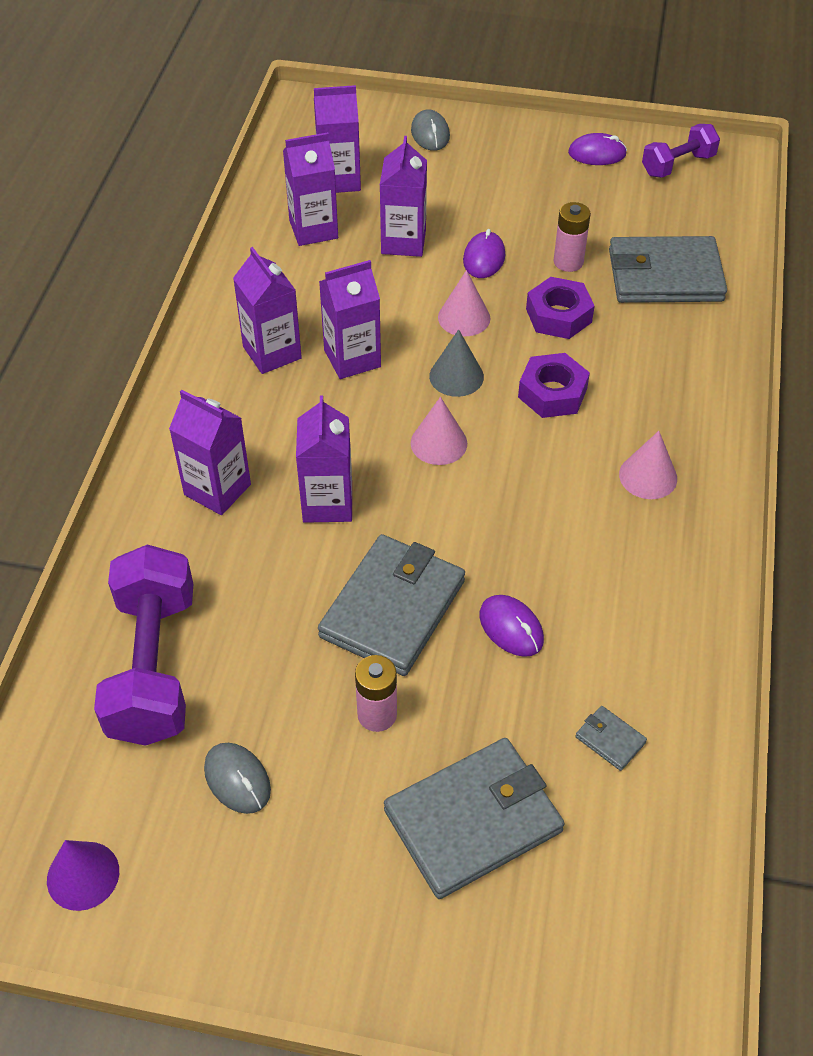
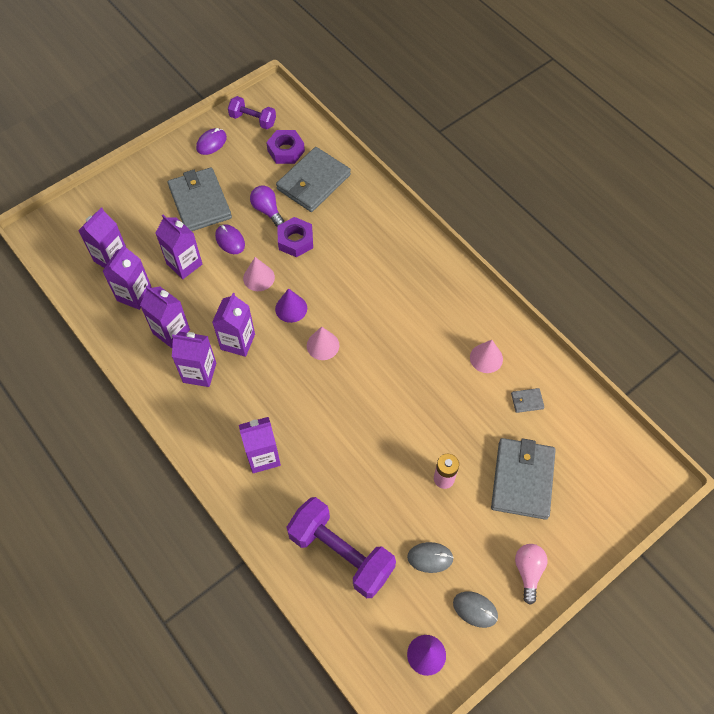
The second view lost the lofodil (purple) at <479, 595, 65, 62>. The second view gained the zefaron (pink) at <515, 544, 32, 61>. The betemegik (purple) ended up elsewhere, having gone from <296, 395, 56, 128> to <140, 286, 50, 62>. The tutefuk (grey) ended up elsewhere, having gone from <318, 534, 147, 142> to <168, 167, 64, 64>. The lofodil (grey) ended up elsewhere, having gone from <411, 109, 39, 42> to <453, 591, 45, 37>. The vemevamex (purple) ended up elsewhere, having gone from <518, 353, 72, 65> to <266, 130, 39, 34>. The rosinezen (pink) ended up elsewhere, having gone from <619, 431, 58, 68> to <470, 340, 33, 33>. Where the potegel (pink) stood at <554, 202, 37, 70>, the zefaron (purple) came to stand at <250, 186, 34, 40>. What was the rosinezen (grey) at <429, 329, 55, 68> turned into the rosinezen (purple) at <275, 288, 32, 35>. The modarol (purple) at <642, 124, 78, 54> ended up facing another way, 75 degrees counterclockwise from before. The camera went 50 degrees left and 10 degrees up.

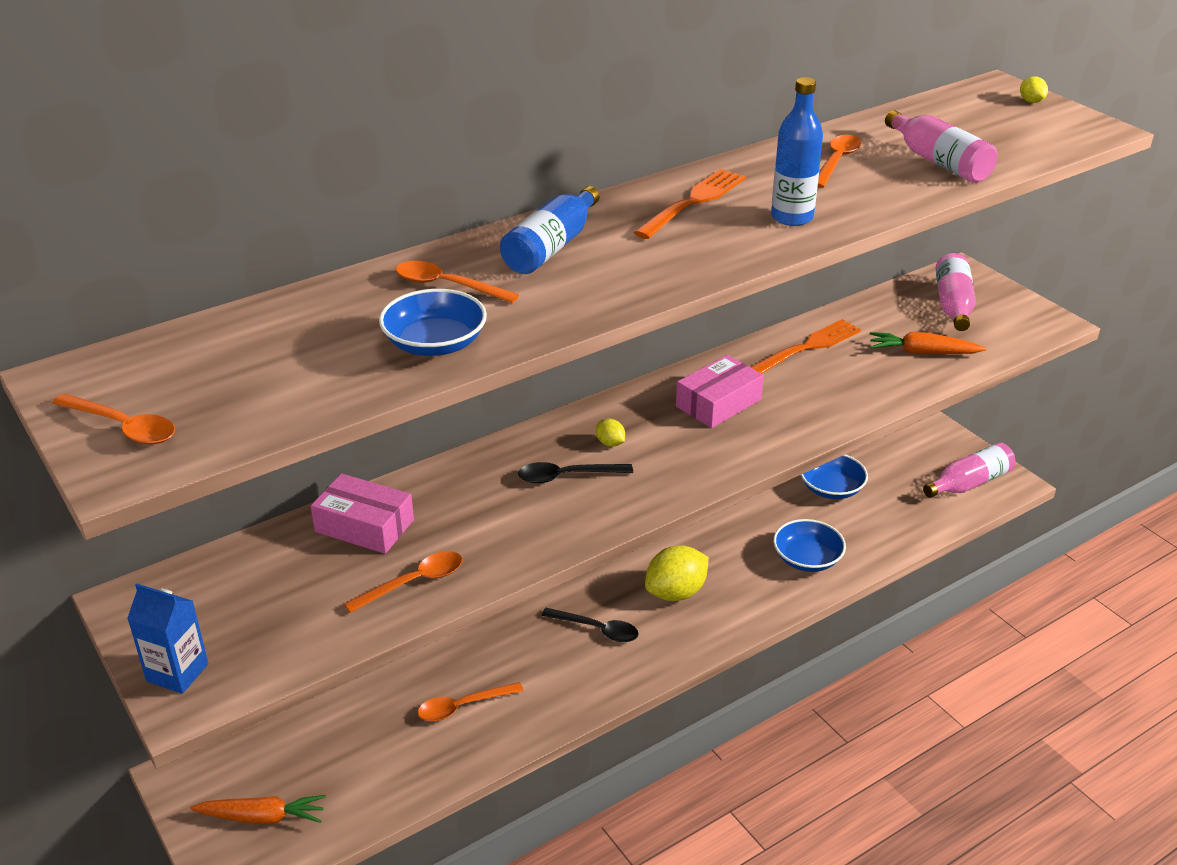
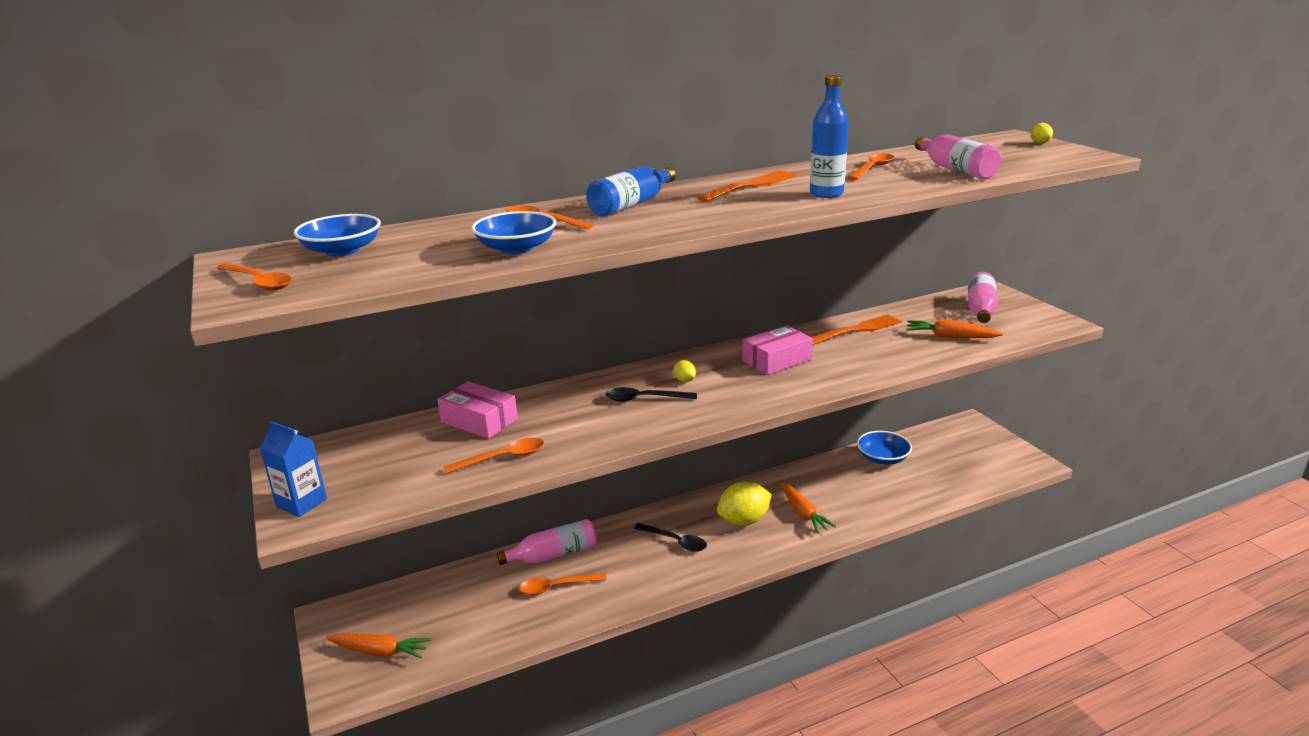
The second view gained the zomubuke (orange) at <780, 482, 56, 51>. The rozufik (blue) ended up elsewhere, having gone from <773, 519, 73, 53> to <294, 214, 87, 42>. The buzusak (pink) ended up elsewhere, having gone from <923, 442, 92, 56> to <497, 519, 100, 46>. The camera went 10 degrees right and 10 degrees down.

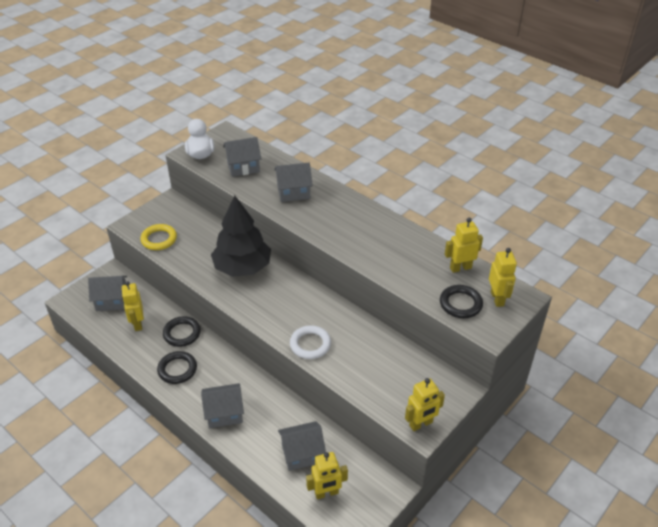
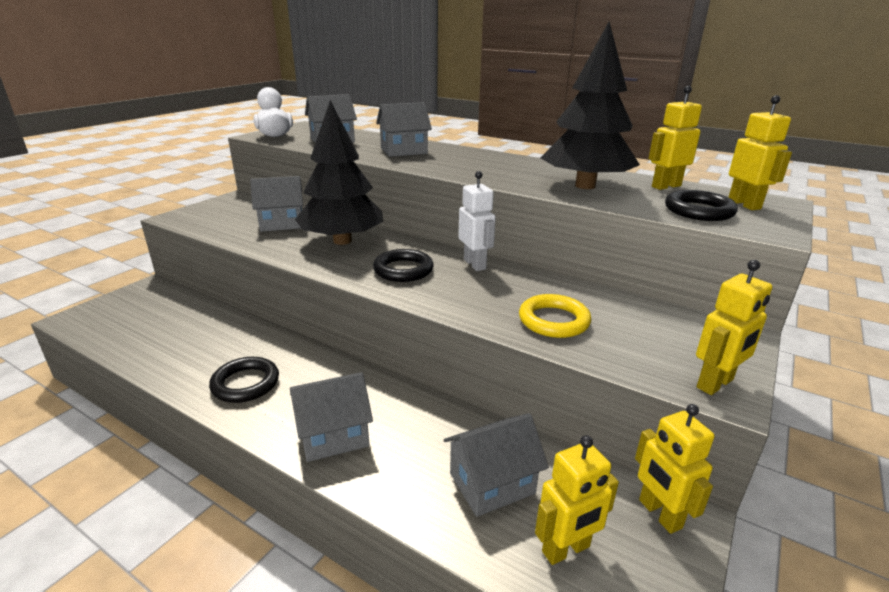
The second view lost the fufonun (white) at <290, 325, 41, 34>. The second view gained the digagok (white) at <458, 171, 38, 100>. The second view gained the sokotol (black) at <540, 22, 100, 167>. The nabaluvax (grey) ended up elsewhere, having gone from <88, 276, 39, 35> to <250, 176, 53, 56>. The digagok (yellow) ended up elsewhere, having gone from <121, 281, 23, 50> to <635, 404, 80, 130>. The fufonun (yellow) ended up elsewhere, having gone from <140, 224, 37, 26> to <519, 294, 73, 44>. The fufonun (black) ended up elsewhere, having gone from <163, 316, 38, 31> to <373, 249, 61, 33>. The camera went 10 degrees left and 15 degrees down.

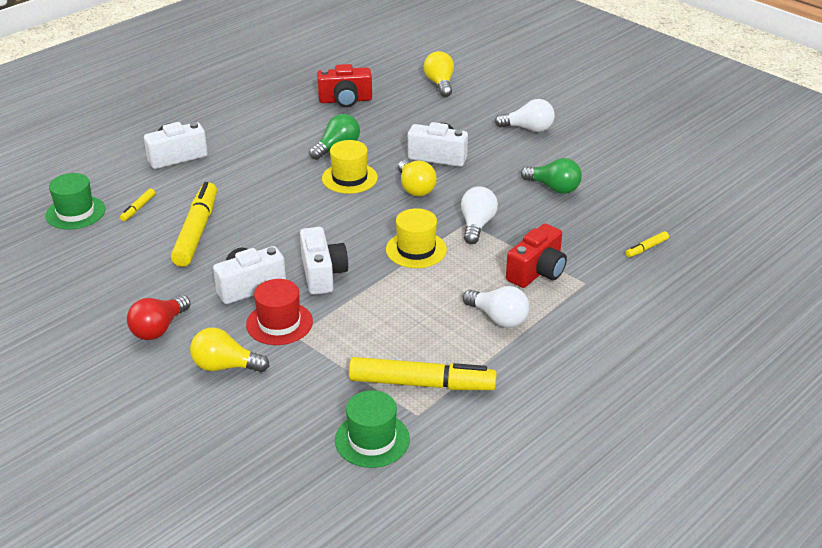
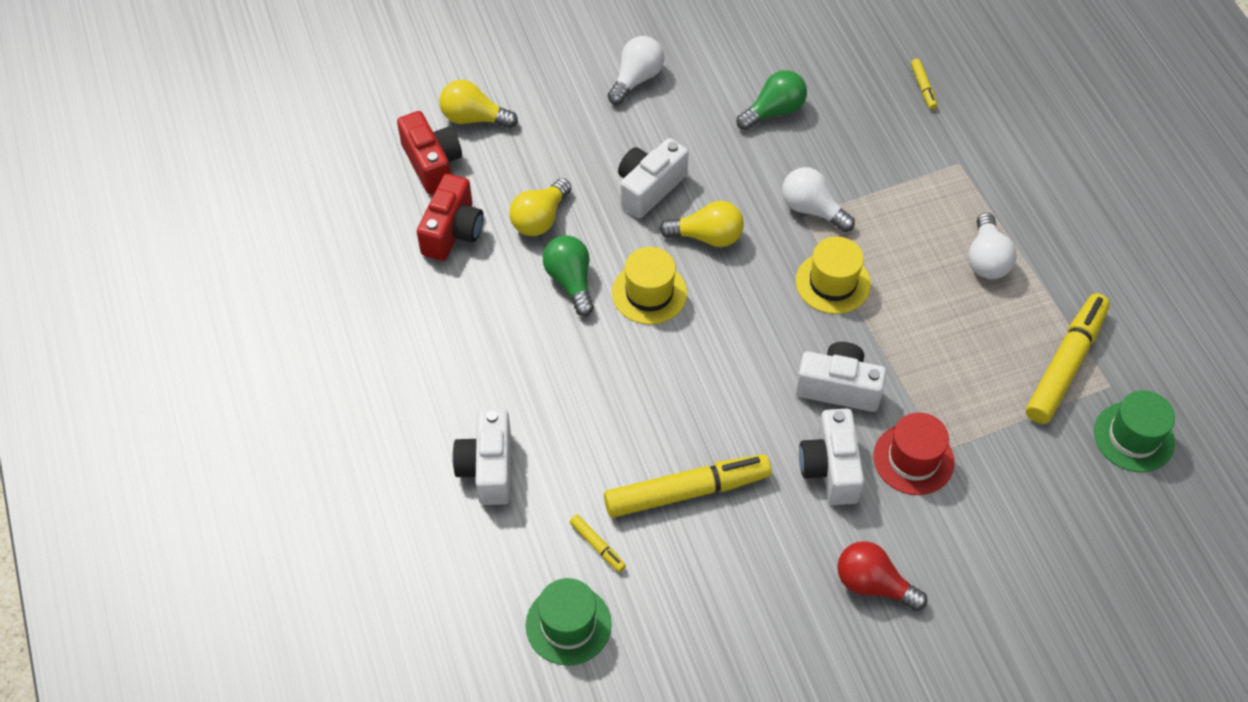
The zefaron (yellow) ended up elsewhere, having gone from <190, 328, 80, 44> to <510, 178, 62, 58>. The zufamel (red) ended up elsewhere, having gone from <506, 223, 61, 65> to <397, 111, 65, 83>. The zefaron (red) at <127, 295, 64, 45> ended up facing another way, 150 degrees clockwise from before. The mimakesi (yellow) at <171, 182, 46, 85> ended up facing another way, 135 degrees clockwise from before. The zefaron (white) at <463, 286, 66, 42> ended up facing another way, 120 degrees clockwise from before. The camera went 65 degrees left and 20 degrees up.

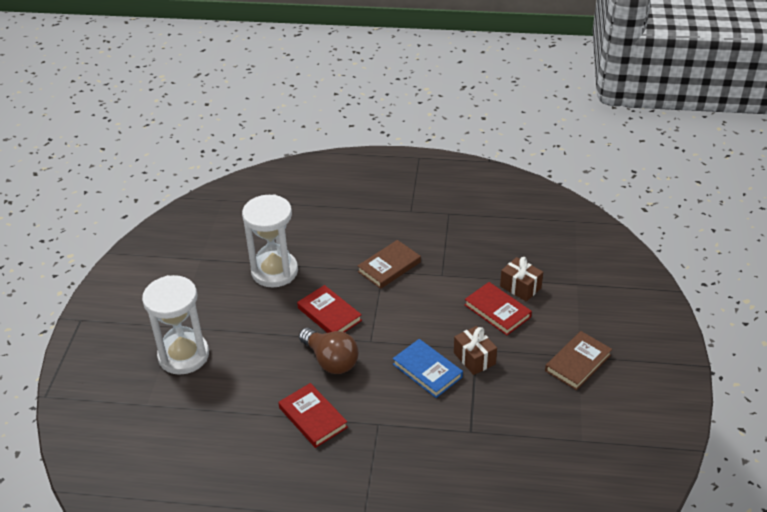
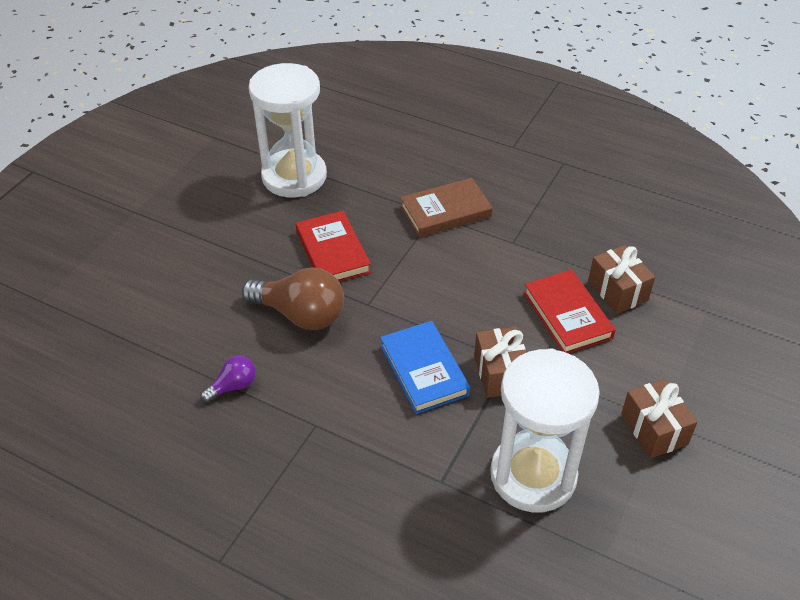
The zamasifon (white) ended up elsewhere, having gone from <142, 275, 67, 100> to <490, 348, 110, 164>. Where the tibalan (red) stood at <278, 383, 70, 65>, the zefaron (purple) came to stand at <200, 356, 56, 47>. Where the tibalan (brown) stood at <545, 331, 67, 59>, the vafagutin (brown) came to stand at <621, 379, 77, 79>. The zefaron (brown) at <299, 328, 60, 46> ended up facing another way, 45 degrees counterclockwise from before. The camera went 20 degrees right and 5 degrees up.

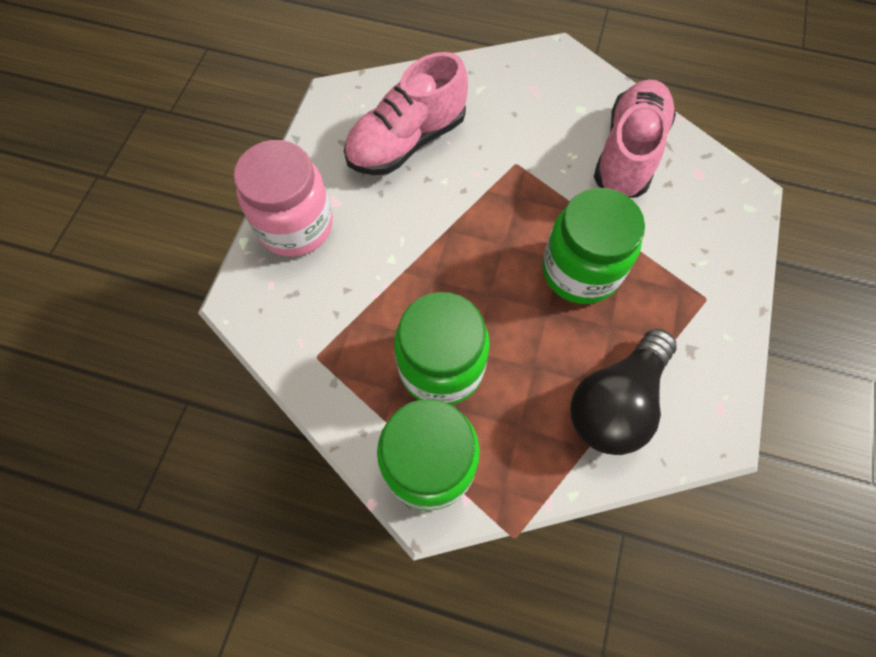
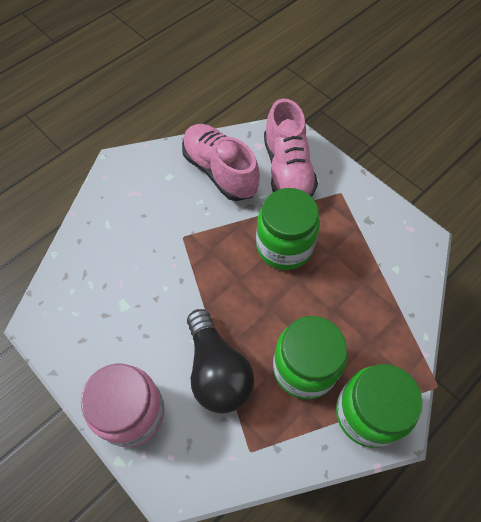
The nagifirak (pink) ended up elsewhere, having gone from <344, 52, 124, 123> to <264, 98, 54, 99>. The zefaron (black) ended up elsewhere, having gone from <570, 329, 107, 126> to <187, 309, 67, 104>. The camera went 60 degrees left and 5 degrees down.

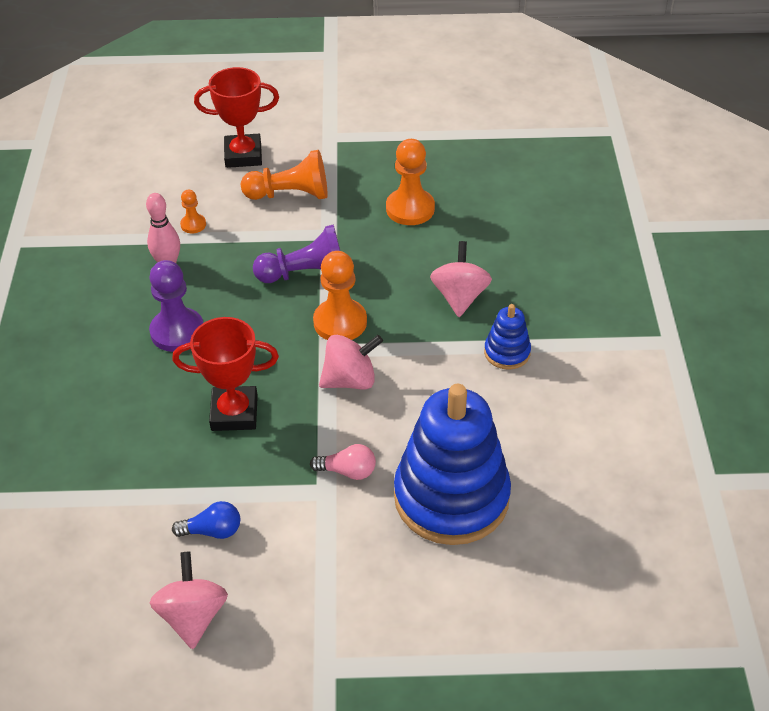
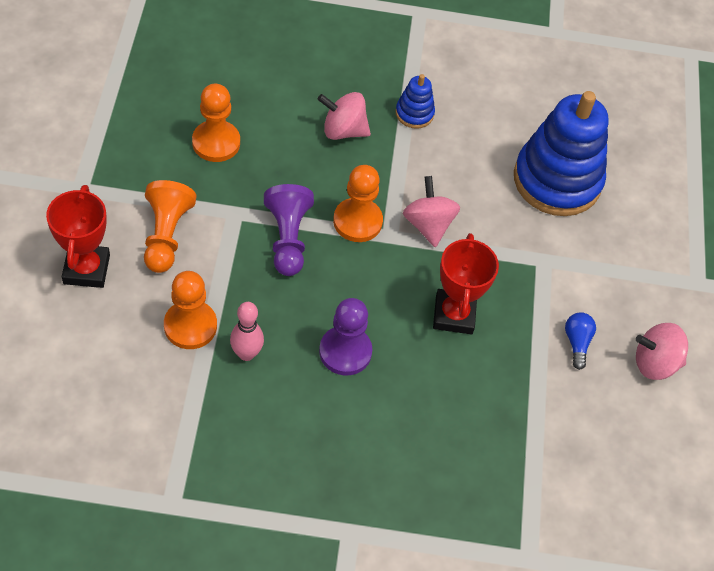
The second view lost the zefaron (pink) at <310, 444, 66, 36>. The size of the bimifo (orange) at <180, 190, 26, 43> changed by a factor of 1.95. The camera went 90 degrees left and 10 degrees up.

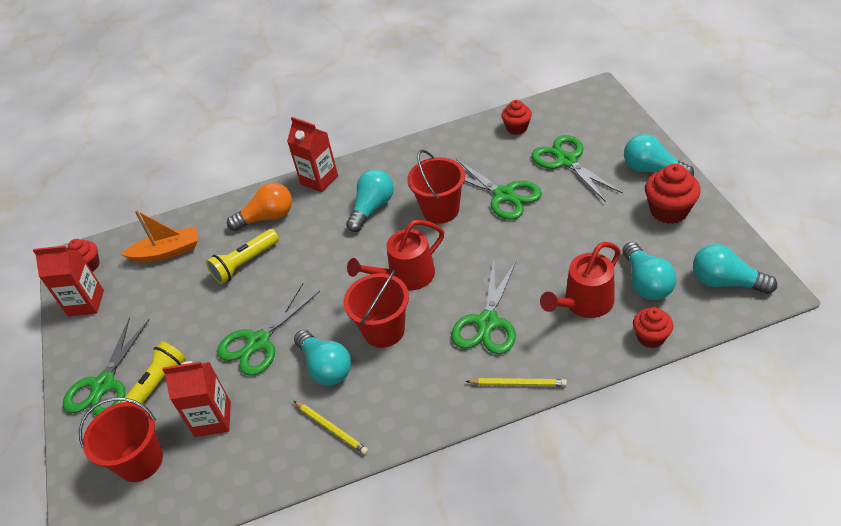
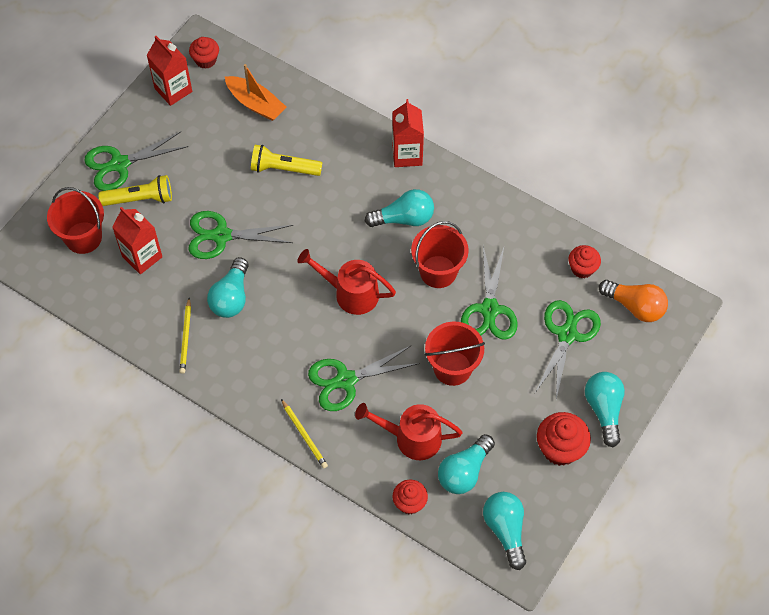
The zefaron (orange) ended up elsewhere, having gone from <227, 182, 65, 49> to <599, 280, 69, 42>. The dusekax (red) ended up elsewhere, having gone from <344, 270, 65, 78> to <425, 321, 60, 65>. The camera went 45 degrees right and 15 degrees up.

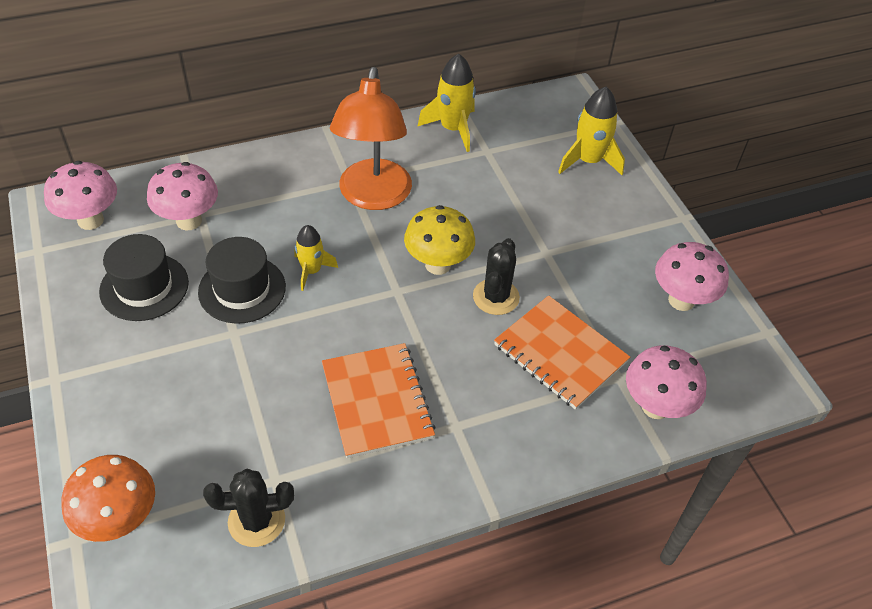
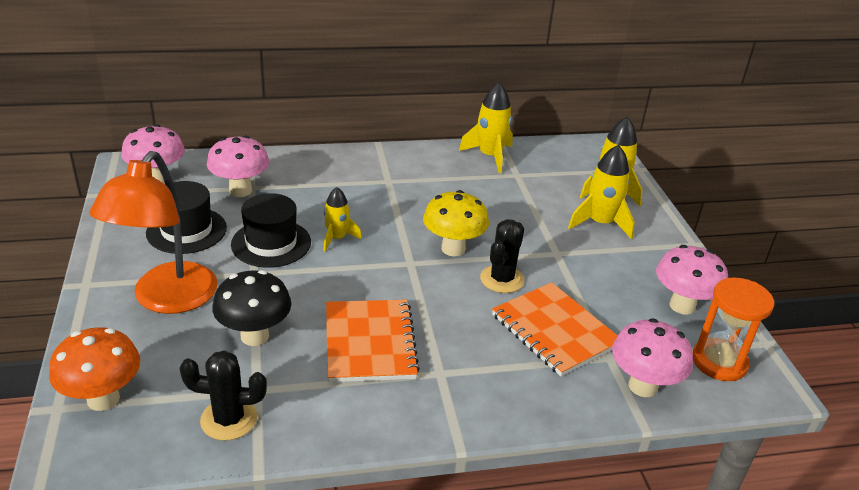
The second view gained the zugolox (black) at <212, 270, 79, 76>. The second view gained the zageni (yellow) at <568, 145, 67, 94>. The second view gained the zamasifon (orange) at <693, 277, 81, 104>. The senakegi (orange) ended up elsewhere, having gone from <330, 67, 82, 143> to <89, 151, 129, 163>. The camera went 10 degrees right and 15 degrees down.

